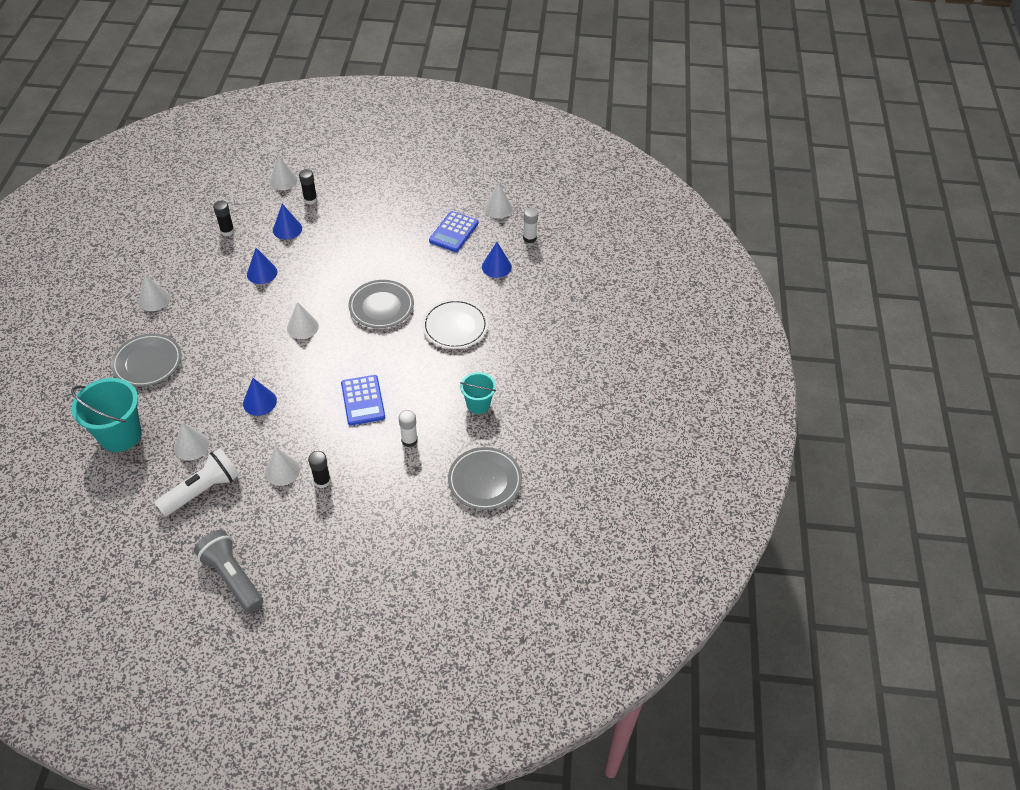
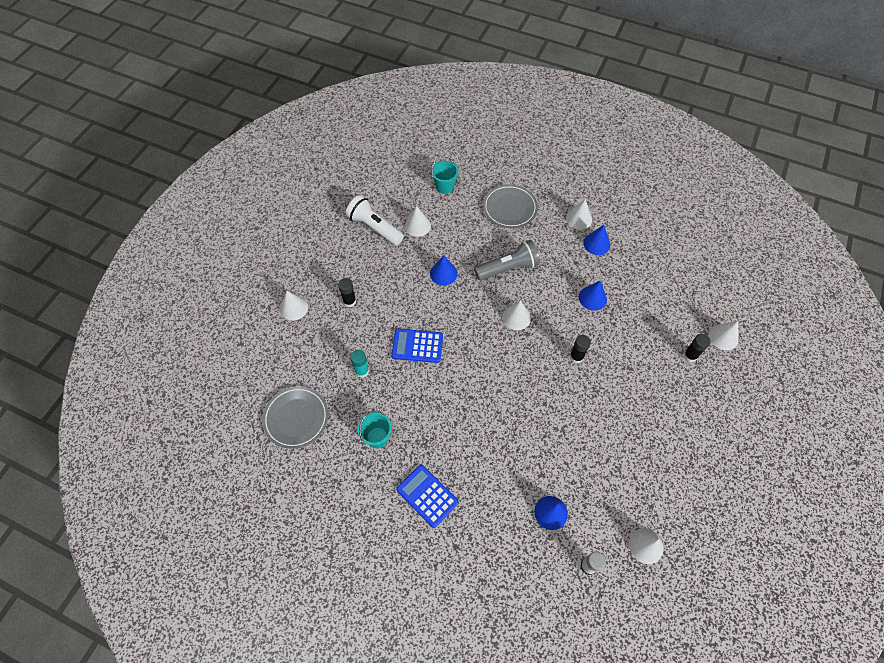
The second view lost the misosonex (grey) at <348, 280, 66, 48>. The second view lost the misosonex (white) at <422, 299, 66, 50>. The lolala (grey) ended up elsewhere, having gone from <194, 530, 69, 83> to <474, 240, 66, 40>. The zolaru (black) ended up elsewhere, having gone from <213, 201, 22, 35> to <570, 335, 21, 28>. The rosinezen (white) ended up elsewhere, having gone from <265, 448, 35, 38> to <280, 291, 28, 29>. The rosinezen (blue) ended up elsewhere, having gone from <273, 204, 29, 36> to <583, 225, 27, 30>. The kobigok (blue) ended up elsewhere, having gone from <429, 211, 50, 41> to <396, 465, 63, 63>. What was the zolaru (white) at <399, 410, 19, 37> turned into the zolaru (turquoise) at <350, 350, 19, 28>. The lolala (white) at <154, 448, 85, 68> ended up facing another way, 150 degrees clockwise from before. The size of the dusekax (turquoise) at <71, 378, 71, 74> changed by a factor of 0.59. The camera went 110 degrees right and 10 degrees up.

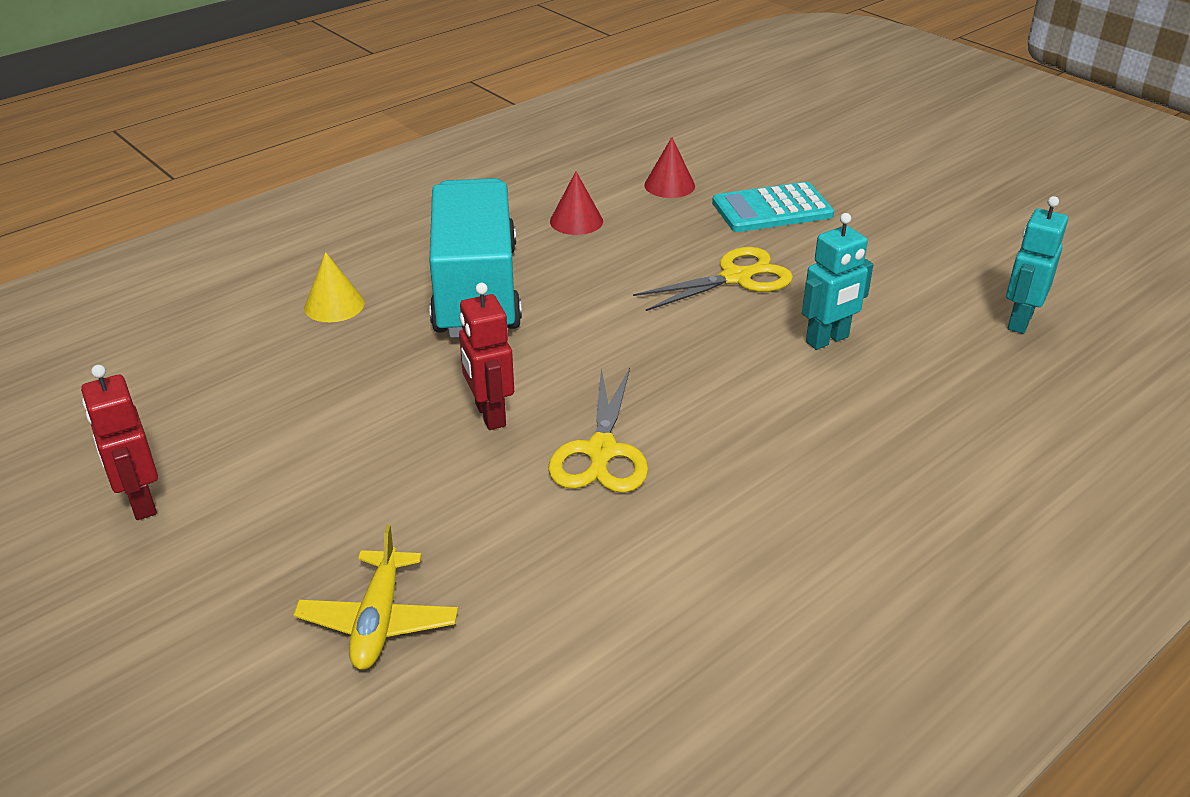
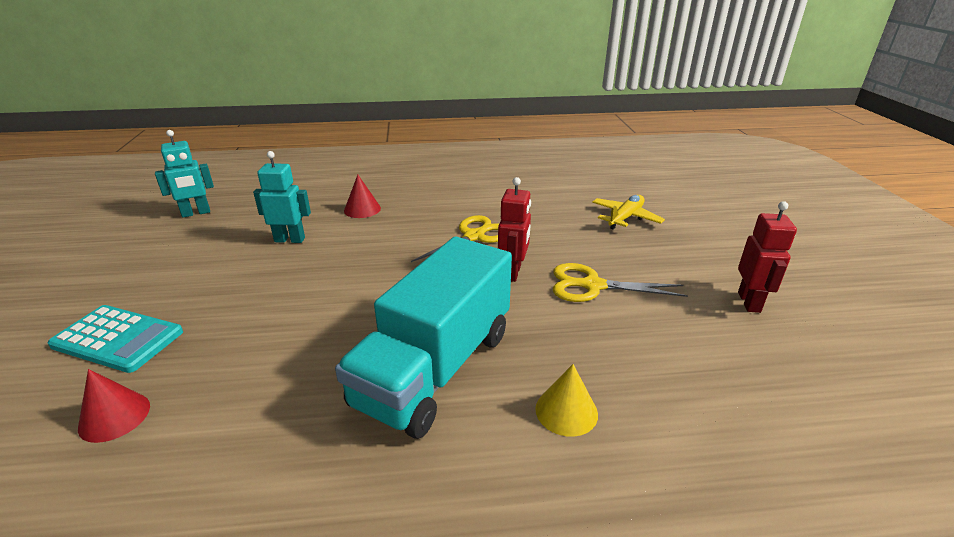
The rosinezen (red) ended up elsewhere, having gone from <550, 172, 53, 63> to <344, 175, 37, 43>. The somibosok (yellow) ended up elsewhere, having gone from <633, 247, 160, 64> to <553, 263, 135, 39>. The camera went 145 degrees left and 5 degrees down.

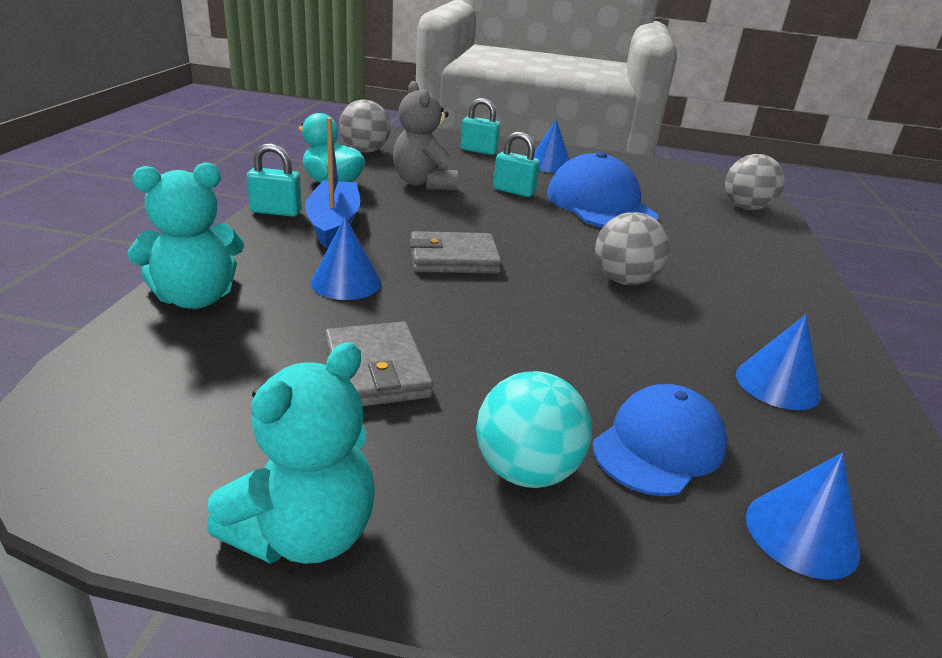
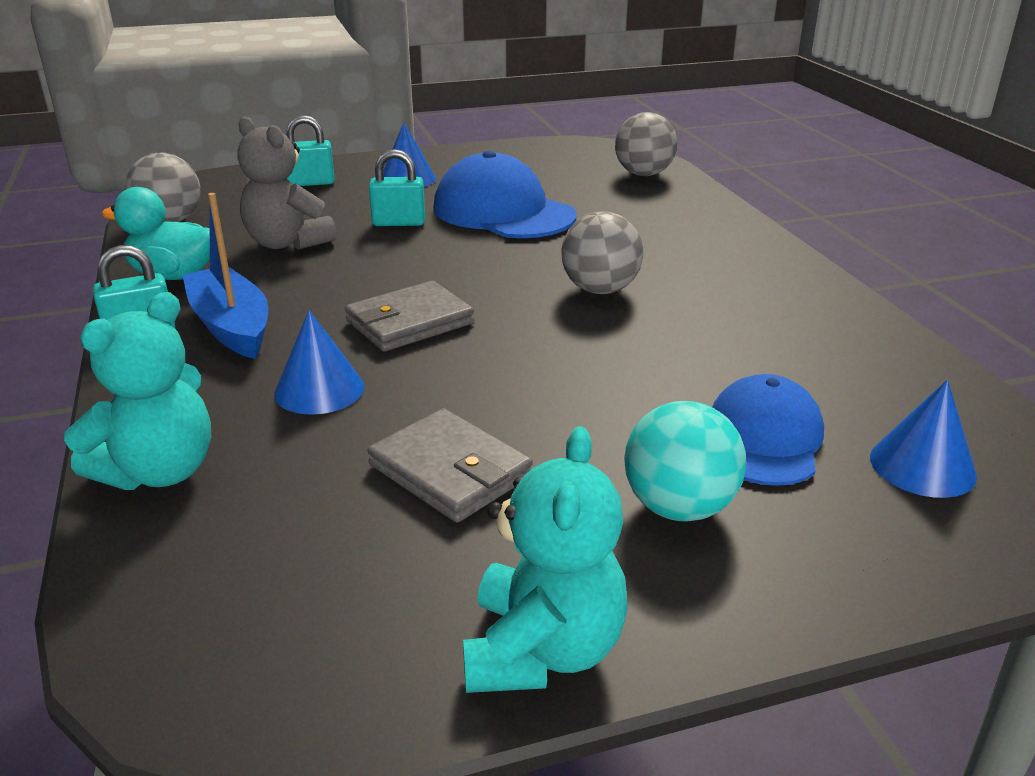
The second view lost the rosinezen (blue) at <736, 314, 85, 96>. The camera went 25 degrees left and 0 degrees up.

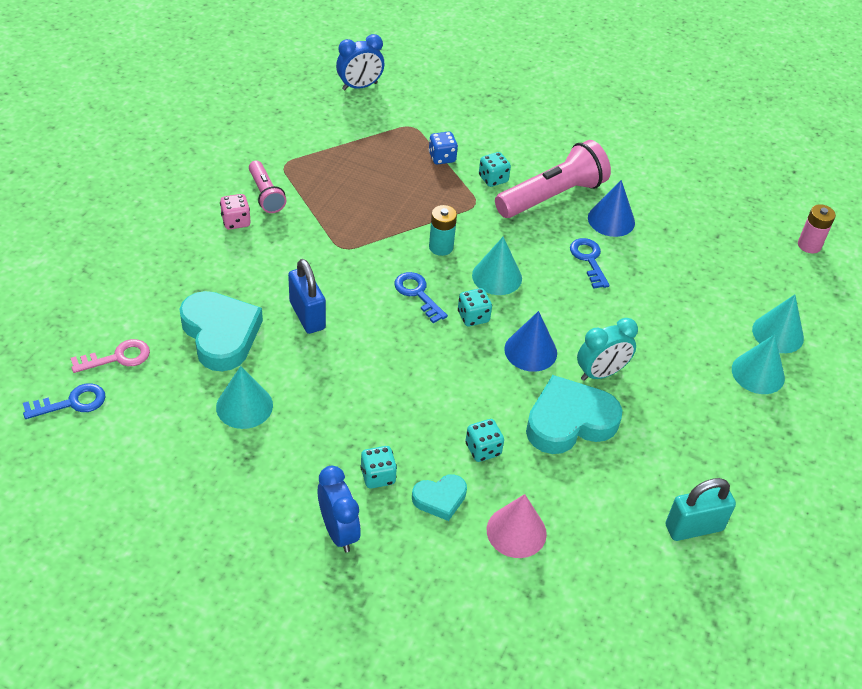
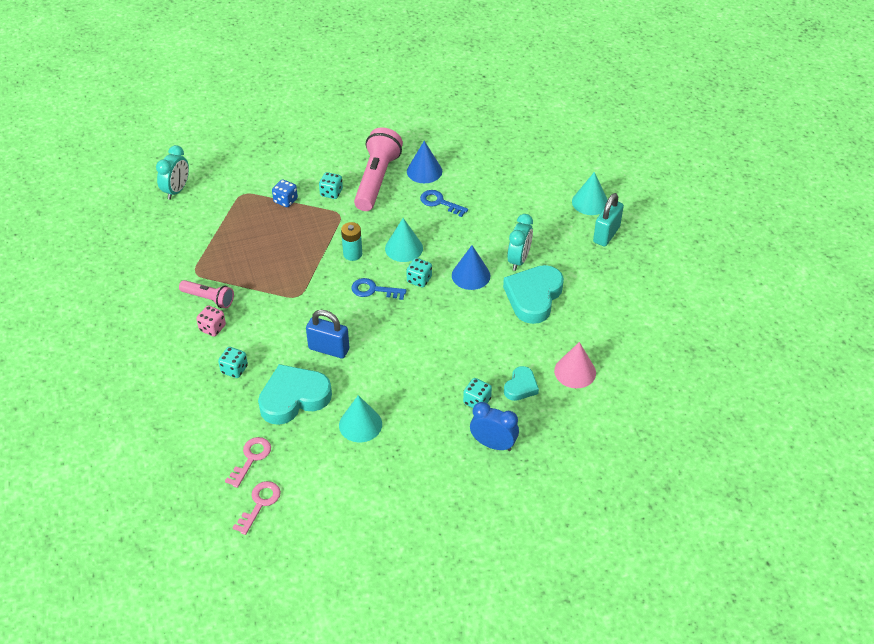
The second view lost the rosinezen (turquoise) at <752, 295, 52, 58>. The second view lost the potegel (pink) at <798, 204, 38, 49>. The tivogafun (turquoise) ended up elsewhere, having gone from <465, 419, 39, 43> to <218, 347, 30, 31>. The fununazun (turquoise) ended up elsewhere, having gone from <666, 478, 70, 63> to <593, 193, 31, 54>. What was the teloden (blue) at <23, 383, 82, 36> turned into the teloden (pink) at <233, 481, 48, 54>. What was the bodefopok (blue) at <336, 34, 48, 56> turned into the bodefopok (turquoise) at <156, 145, 33, 55>. The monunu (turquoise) at <179, 291, 84, 80> ended up facing another way, 45 degrees counterclockwise from before. The camera went 40 degrees left and 0 degrees up.

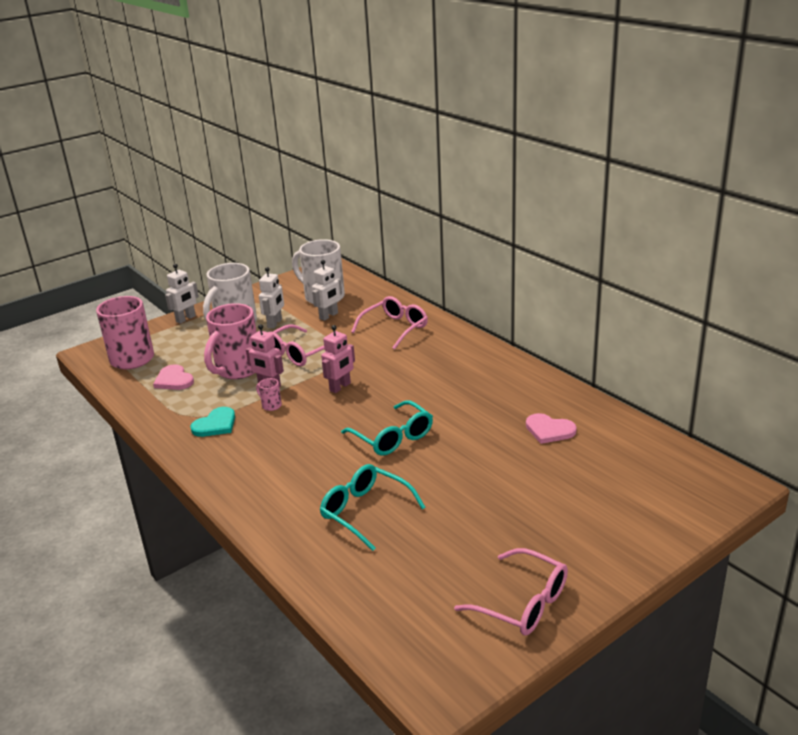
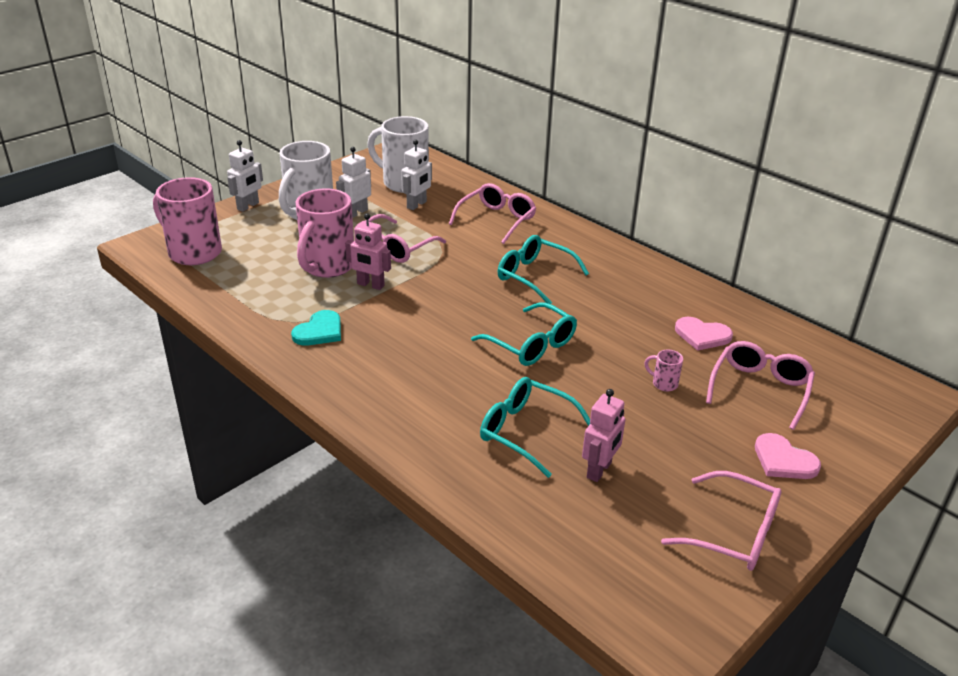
The second view gained the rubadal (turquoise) at <498, 235, 91, 69>. The second view gained the rubadal (pink) at <706, 341, 109, 89>. The monunu (pink) ended up elsewhere, having gone from <153, 364, 41, 26> to <755, 433, 66, 46>. The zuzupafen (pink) ended up elsewhere, having gone from <256, 378, 26, 33> to <644, 350, 39, 41>. The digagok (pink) ended up elsewhere, having gone from <321, 325, 34, 68> to <582, 389, 44, 93>. The digagok (white) at <259, 267, 25, 61> ended up facing another way, 150 degrees counterclockwise from before. The camera went 10 degrees left and 5 degrees up.

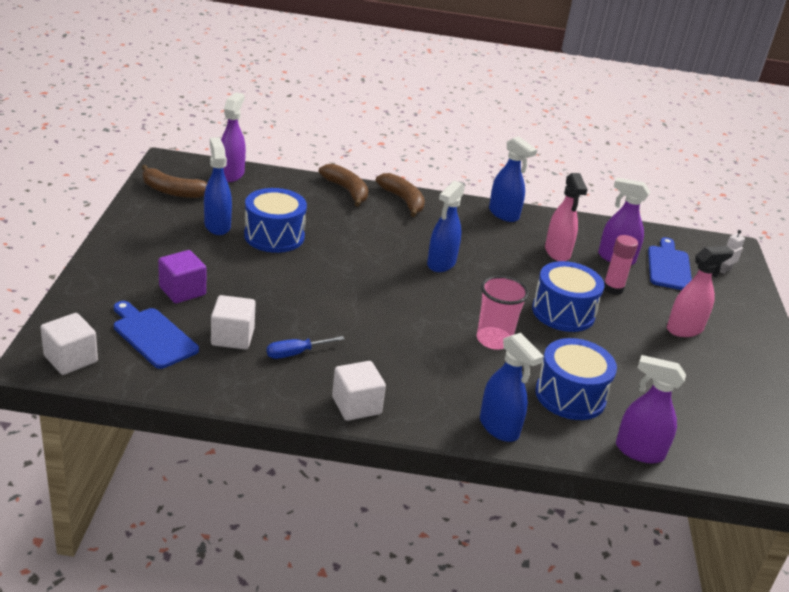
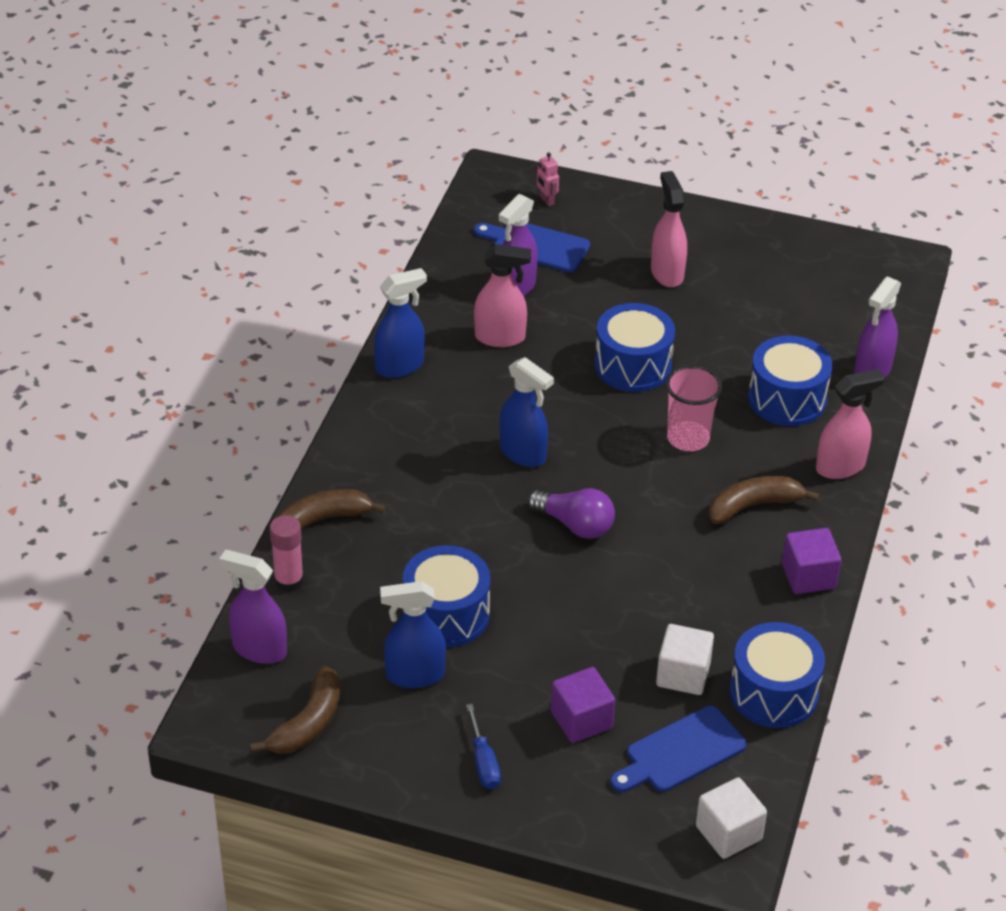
The second view gained the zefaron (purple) at <528, 488, 87, 51>. The second view gained the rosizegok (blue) at <730, 622, 95, 106>. The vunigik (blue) ended up elsewhere, having gone from <267, 336, 78, 23> to <466, 704, 35, 85>. The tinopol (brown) ended up elsewhere, having gone from <376, 173, 49, 44> to <709, 476, 110, 48>. The zolaru (pink) ended up elsewhere, having gone from <604, 235, 34, 60> to <270, 515, 34, 77>. What was the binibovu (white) at <332, 361, 54, 60> turned into the binibovu (purple) at <782, 528, 59, 66>. What was the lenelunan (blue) at <480, 333, 64, 109> turned into the lenelunan (pink) at <816, 369, 69, 110>. What was the digagok (white) at <720, 230, 25, 44> turned into the digagok (pink) at <536, 152, 23, 54>. The camera went 75 degrees left and 10 degrees up.

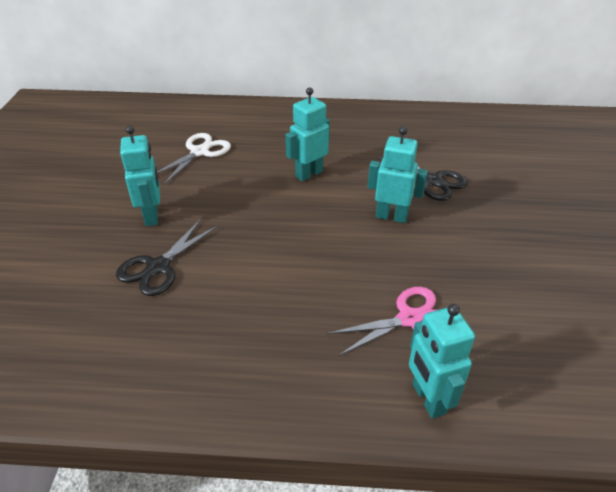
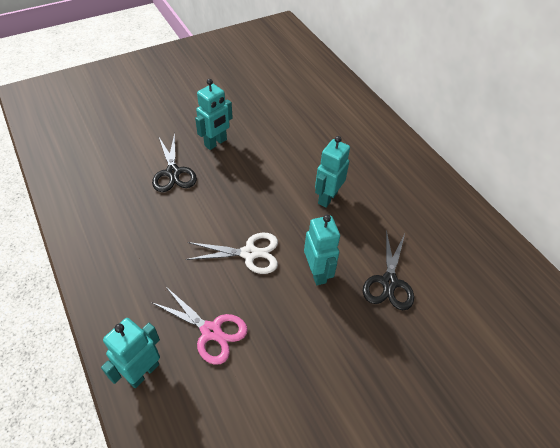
The somibosok (white) ended up elsewhere, having gone from <157, 133, 74, 52> to <186, 233, 92, 41>. The somibosok (black) at <116, 219, 102, 77> ended up facing another way, 105 degrees counterclockwise from before. The digagok (turquoise) at <285, 87, 45, 94> ended up facing another way, 75 degrees counterclockwise from before. The camera went 55 degrees right and 10 degrees up.

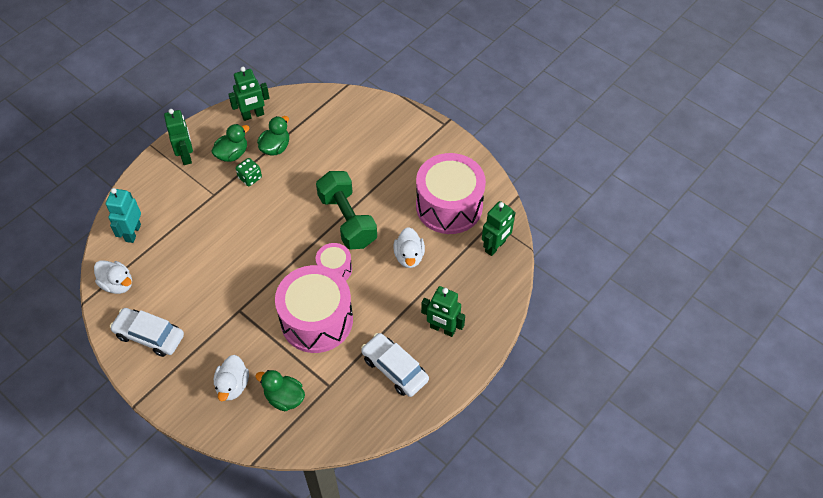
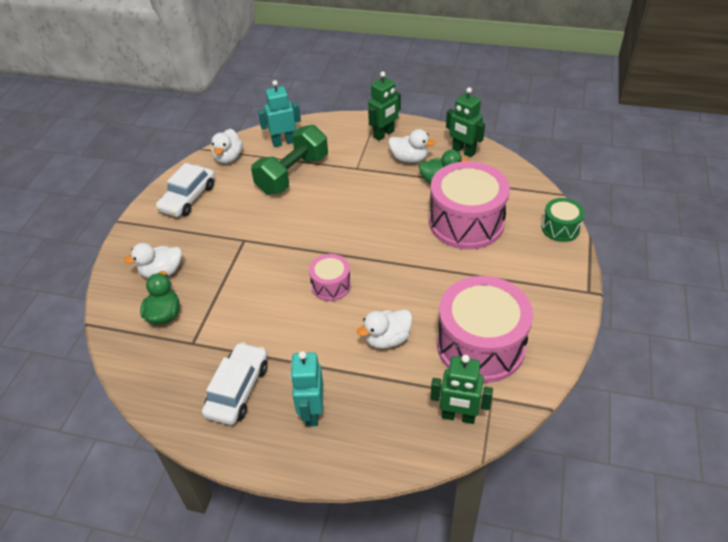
The second view lost the tivogafun (green) at <236, 158, 26, 28>. The second view gained the rosizegok (green) at <542, 198, 43, 44>. The rosizegok (pink) ended up elsewhere, having gone from <275, 265, 78, 88> to <429, 161, 81, 89>. The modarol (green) ended up elsewhere, having gone from <316, 171, 61, 79> to <251, 125, 77, 70>. What was the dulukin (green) at <211, 124, 38, 38> turned into the dulukin (white) at <388, 129, 47, 34>. What was the digagok (green) at <421, 286, 44, 51> turned into the digagok (turquoise) at <290, 351, 33, 75>. The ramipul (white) at <110, 308, 74, 49> ended up facing another way, 150 degrees counterclockwise from before. The camera went 65 degrees right and 10 degrees down.

